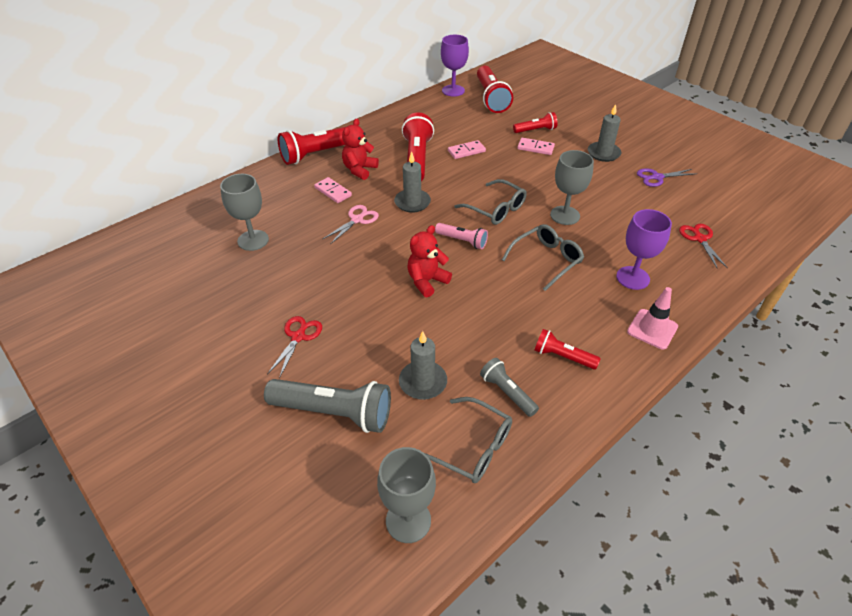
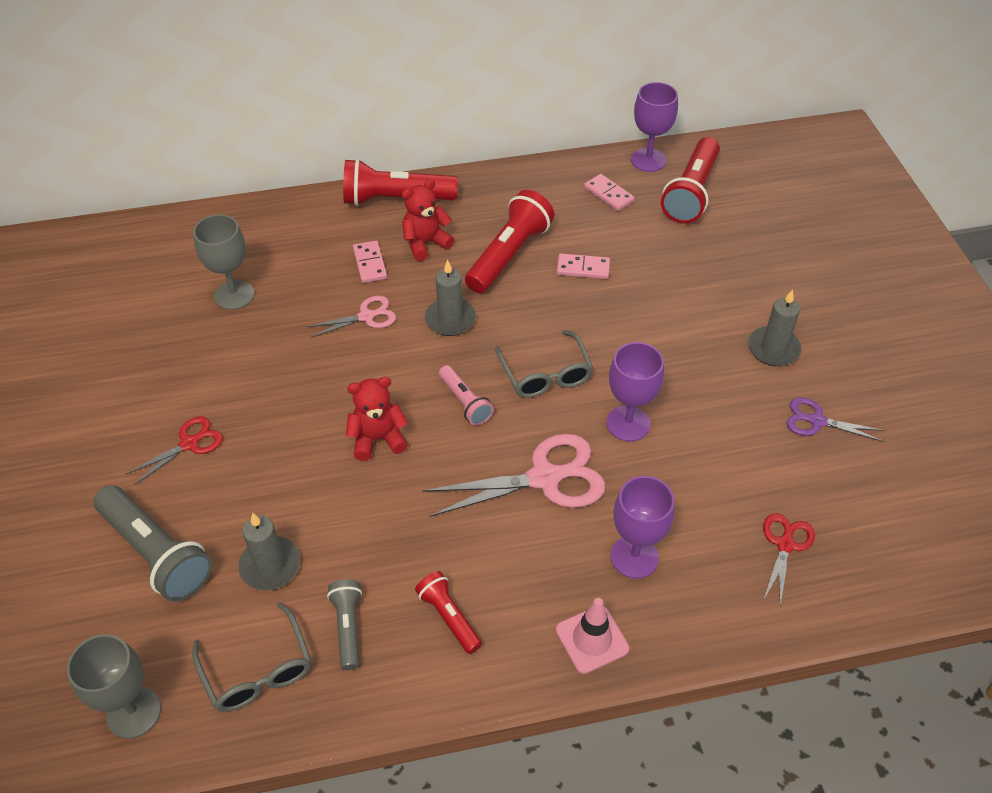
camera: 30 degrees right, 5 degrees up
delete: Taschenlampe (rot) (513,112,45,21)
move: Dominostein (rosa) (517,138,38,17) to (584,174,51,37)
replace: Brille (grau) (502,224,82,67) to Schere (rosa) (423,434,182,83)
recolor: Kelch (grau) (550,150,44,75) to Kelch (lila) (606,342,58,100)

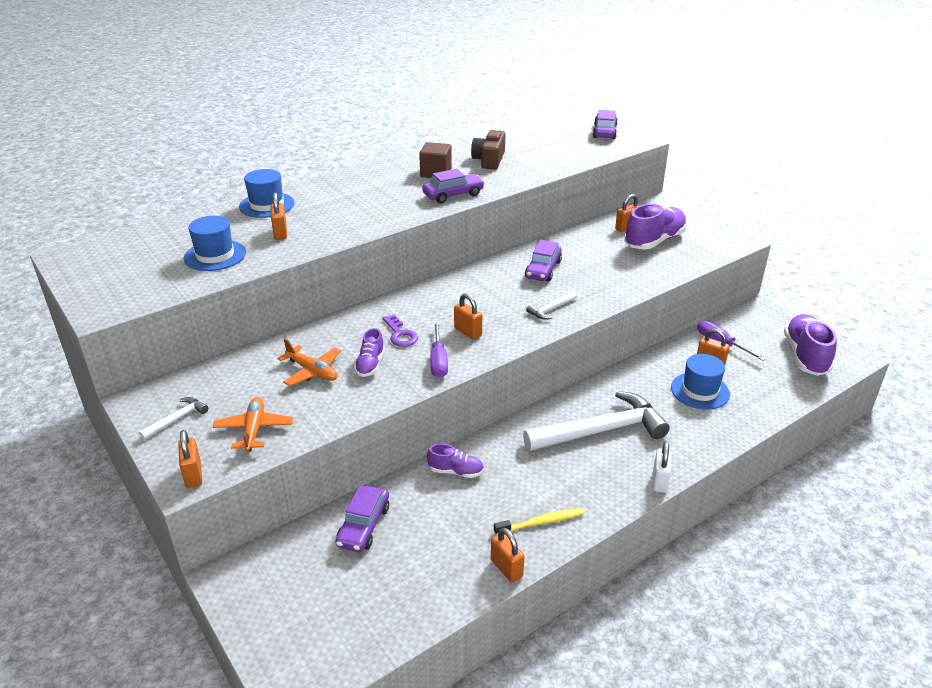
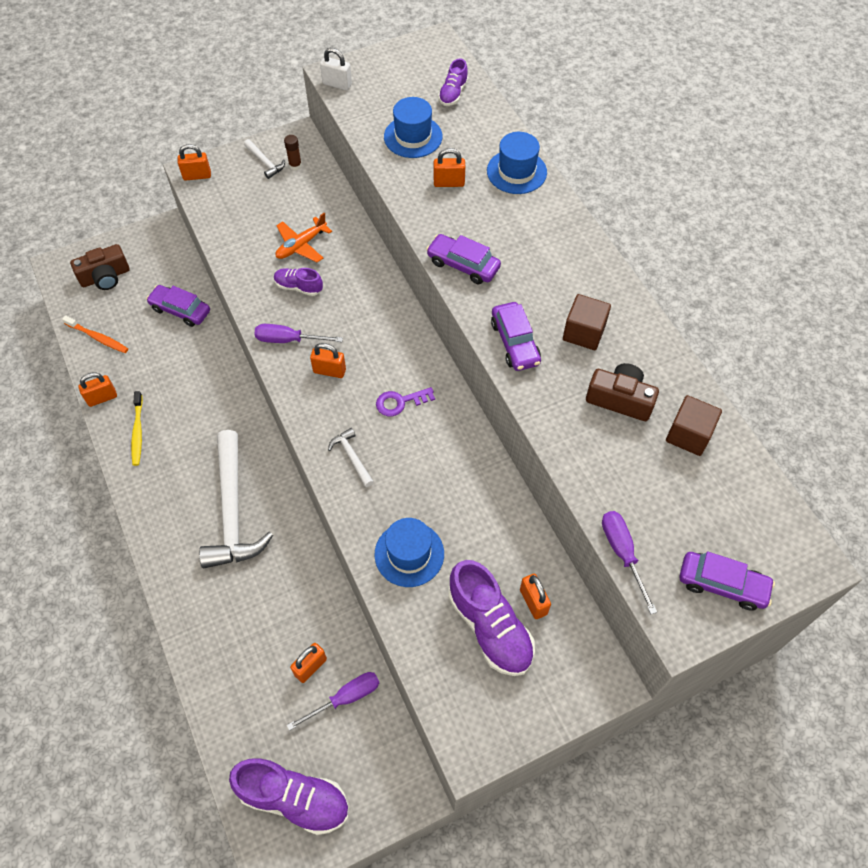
camera: 100 degrees right, 25 degrees up
delete: Flugzeug (orange) (213,397,80,55)
insert: Zahnbürste (orange) (62,315,66,38); Kamera (braun) (70,244,60,46); Klebestift (braun) (284,135,18,35); Schraubenzieher (lila) (602,511,55,103); Kubus (braun) (666,395,56,61)
move: Vorhängeschloss (weiß) (652,442,19,51) to (320,48,32,42); Hut (blau) (671,354,59,56) to (374,518,70,69); Schlüssel (lila) (383,314,35,33) to (376,387,59,29); Auto (lila) (525,240,37,42) to (426,234,75,50); Schuh (lila) (427,444,57,34) to (438,58,30,48)
rotate: Vorhängeschloss (orange) (454,293,28,47) = (310,343,36,35) 45 degrees clockwise

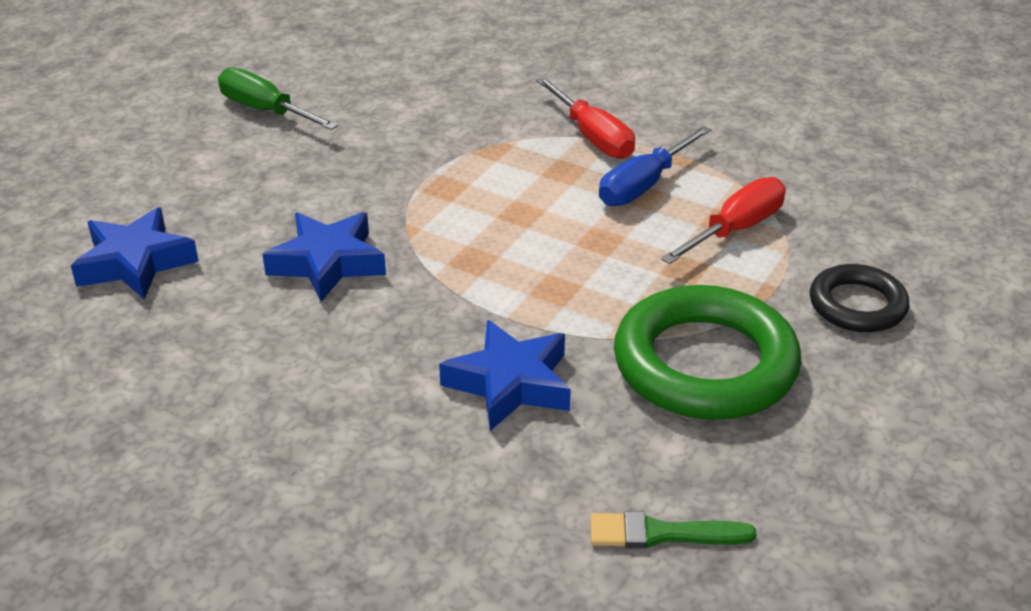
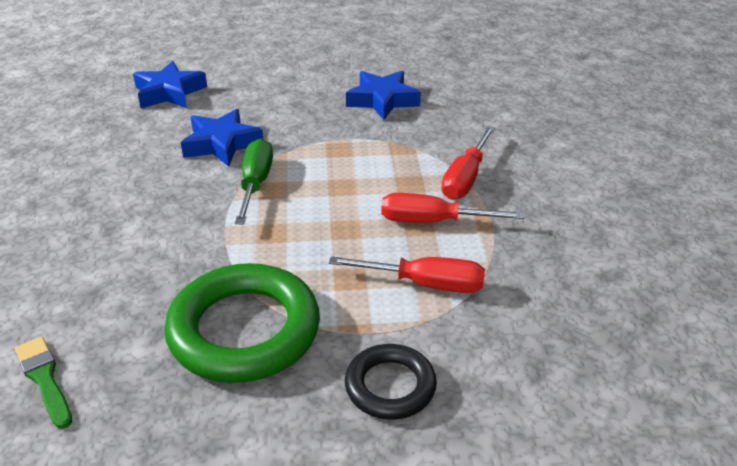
camera: 55 degrees right, 0 degrees up
move: Schraubenzieher (grün) (218,67,121,63) to (235,138,38,86); Stern (blau) (439,320,132,111) to (346,71,75,49)
recolor: Schraubenzieher (blau) (599,126,112,80) to Schraubenzieher (rot) (381,193,144,30)

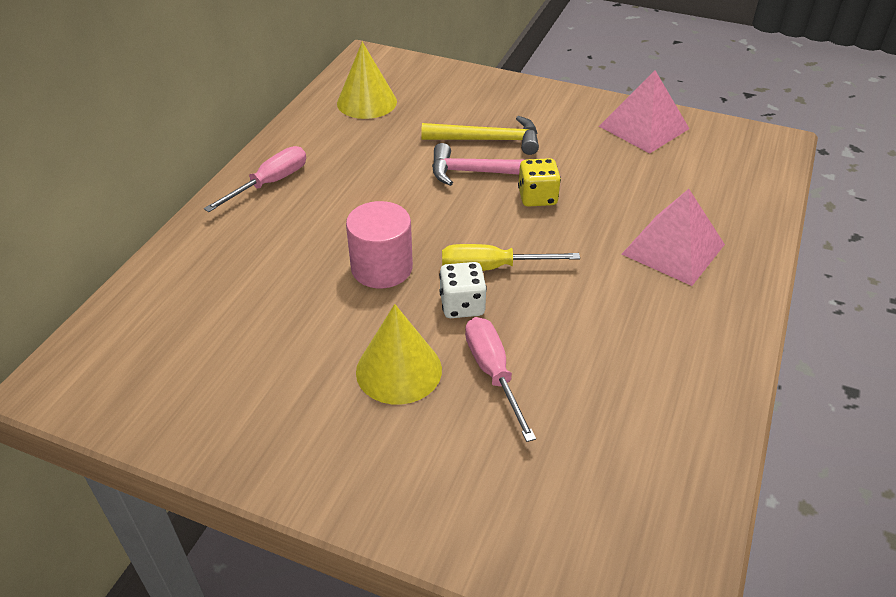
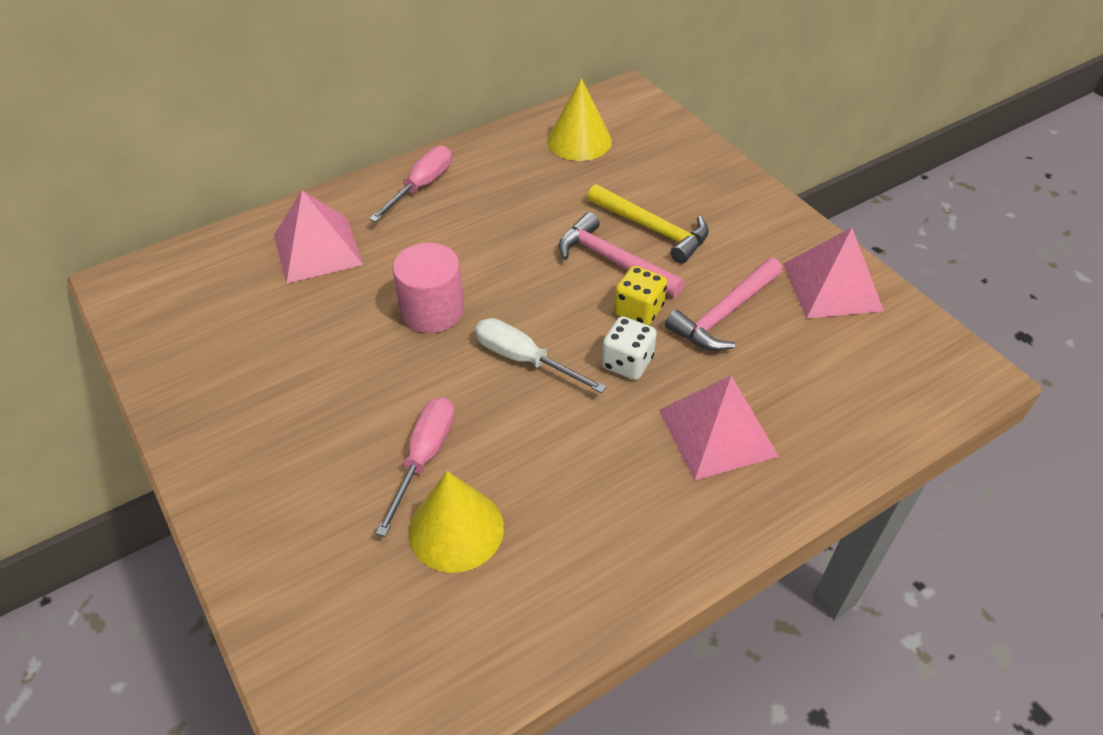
camera: 35 degrees right, 5 degrees up
insert: Pyramide (rosa) (274,190,89,94); Hammer (rosa) (665,258,117,93)
move: Kegel (gelb) (356,304,86,101) to (408,471,96,102); Spielwürfel (weiß) (439,262,48,56) to (601,316,56,64)
recolor: Schraubenzieher (gelb) (442,244,138,27) to Schraubenzieher (weiß) (475,318,131,75)
rotate: Schraubenzieher (rosa) (204,146,102,66) = (369,146,83,76) 45 degrees counterclockwise

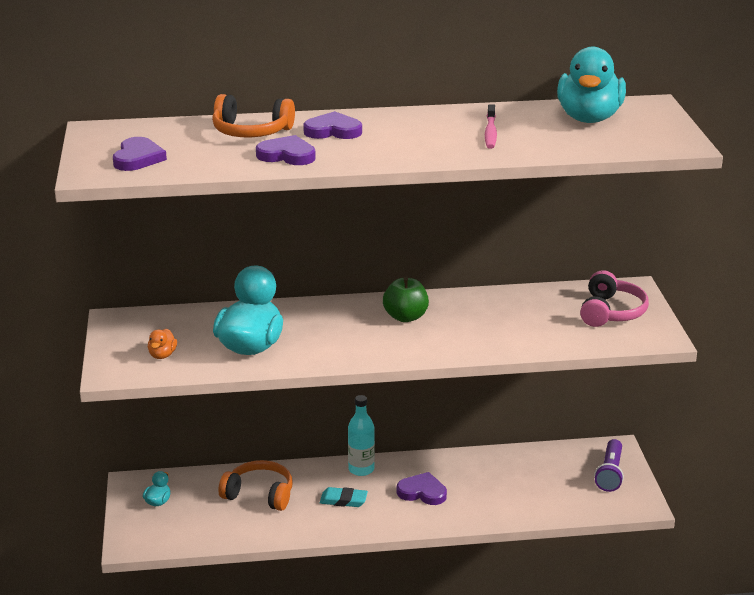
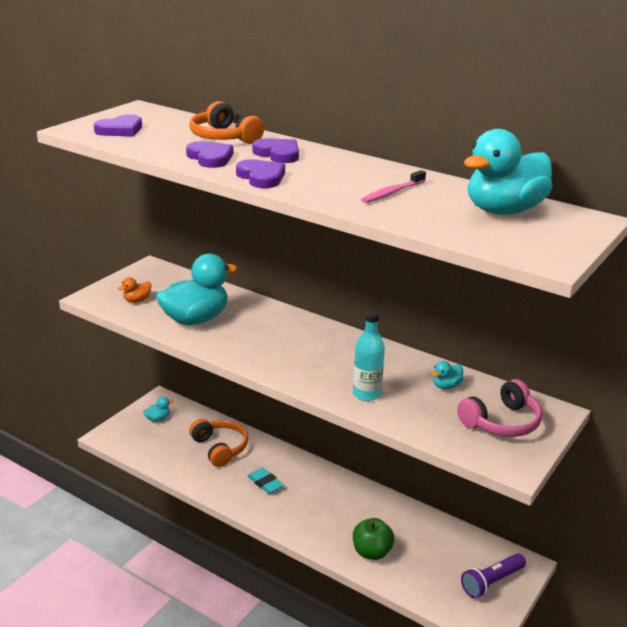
camera: 40 degrees right, 0 degrees up
insert: Ente (türkis) (432,361,31,28)
move: Herz (lila) (397,472,50,33) to (236,159,49,29); Flasche (türkis) (348,395,27,81) to (353,310,32,91); Apfel (grün) (383,277,46,45) to (353,518,42,42)

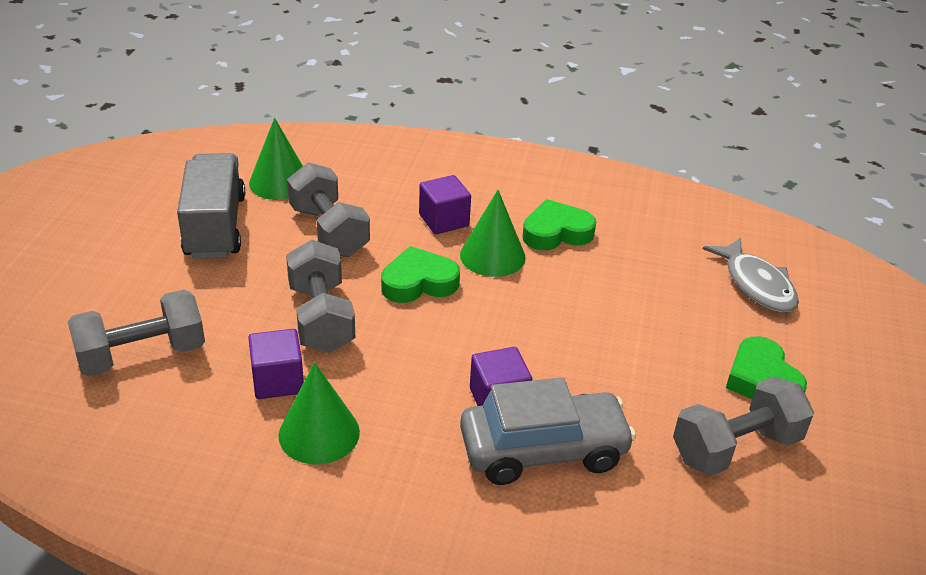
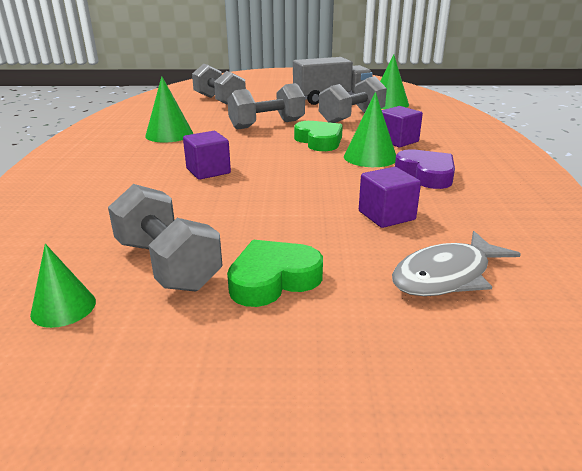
camera: 80 degrees right, 10 degrees down
delete: Auto (grau) (460,377,176,108)
insert: Kegel (grün) (30,244,66,84)
move: Kubus (lila) (248,329,56,70) to (359,167,62,61)
recolor: Herz (grün) (522,199,74,51) to Herz (lila) (395,149,60,40)

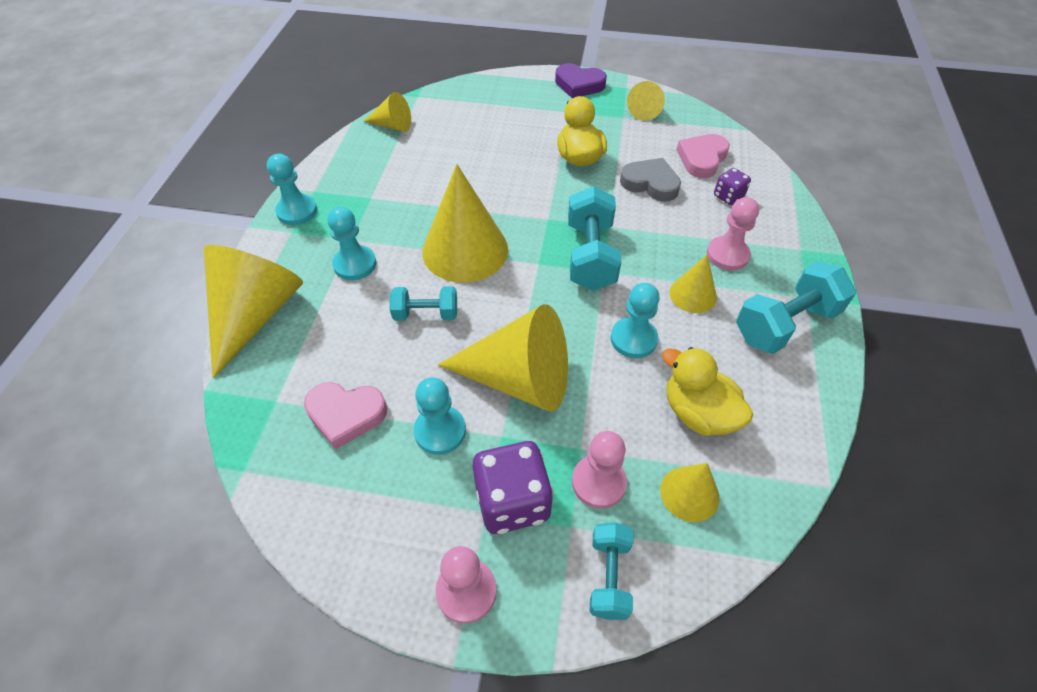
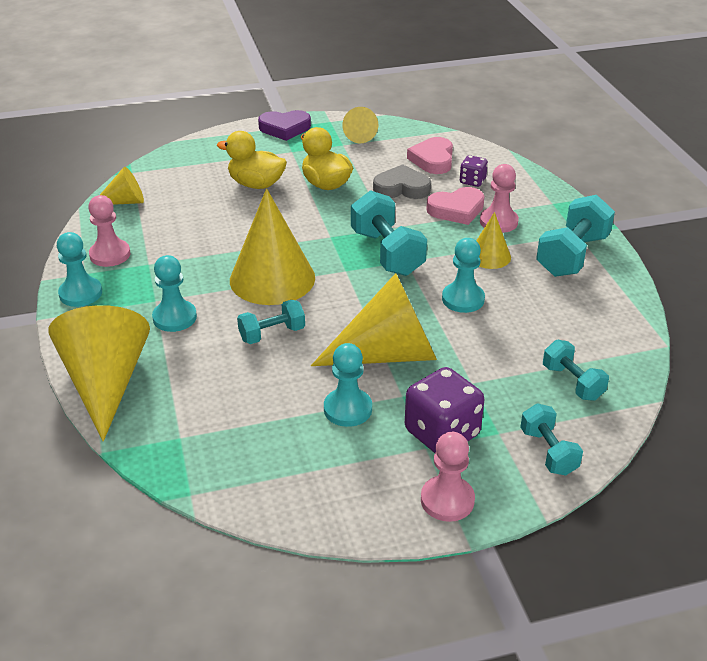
camera: 25 degrees left, 15 degrees down
move: Bauer (rosa) (572,431,55,78) to (88,195,42,72); Ente (gelb) (662,347,91,89) to (217,131,70,58); Herz (rosa) (304,382,83,67) to (426,187,58,38)
replace: Kegel (gelb) (660,463,59,59) to Hantel (türkis) (543,340,66,61)

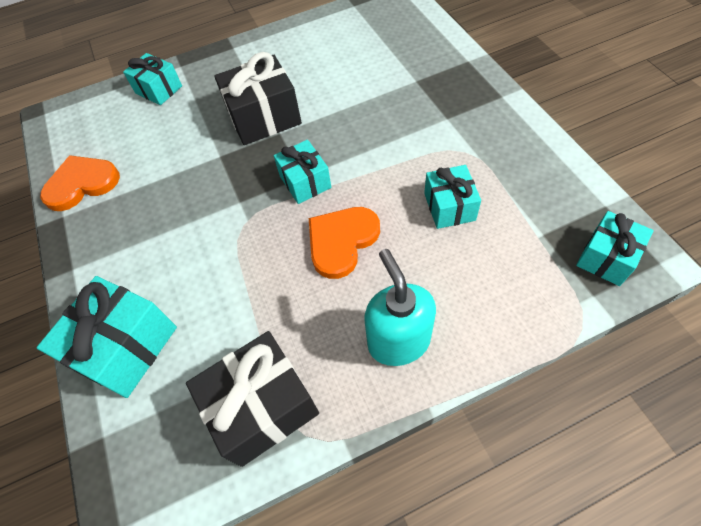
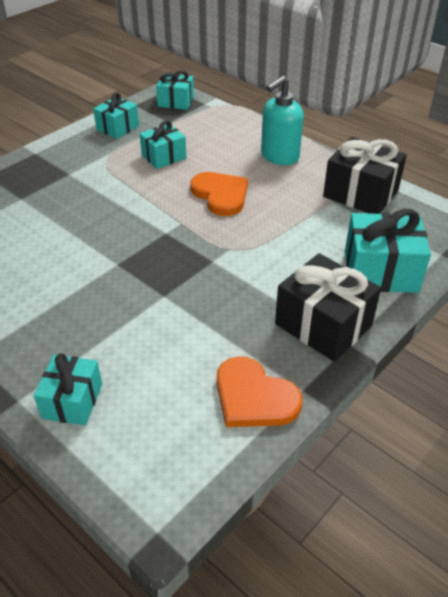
camera: 120 degrees left, 15 degrees down
move: Geschenk (türkis) (274,140,57,64) to (93,93,46,46); Geschenk (schwarz) (214,52,88,93) to (275,253,106,109)
rotate: Herz (orange) (309,207,71,72) = (190,172,58,44) 135 degrees counterclockwise

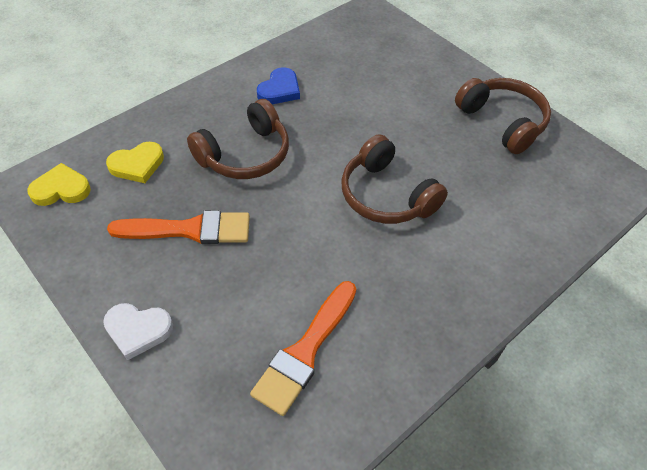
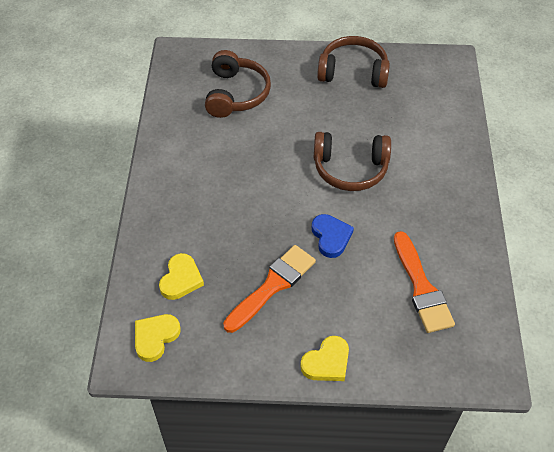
camera: 45 degrees left, 0 degrees up
move: Kopfhörer (braun) (187,99,102,80) to (205,50,66,68); Herz (blau) (257,67,43,37) to (312,214,42,44)
recolor: Herz (weiß) (103,303,70,57) to Herz (gelb) (300,336,49,45)

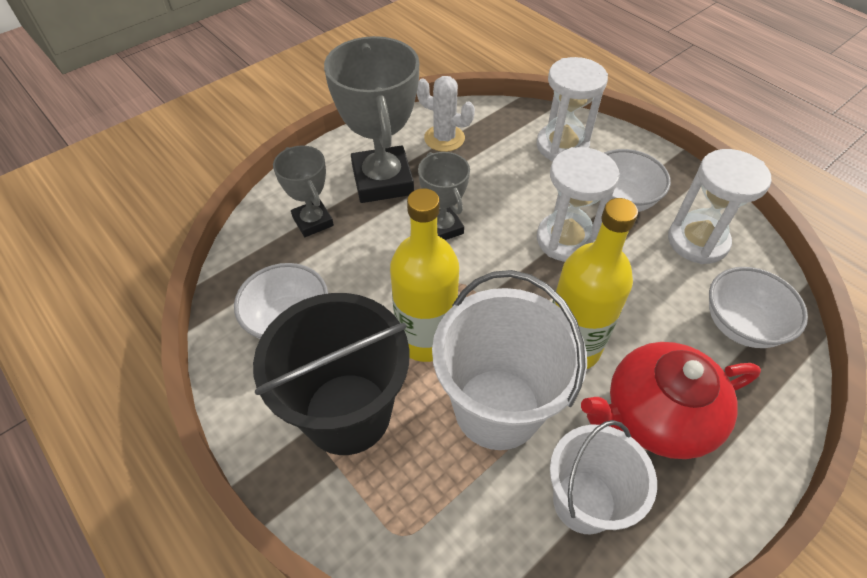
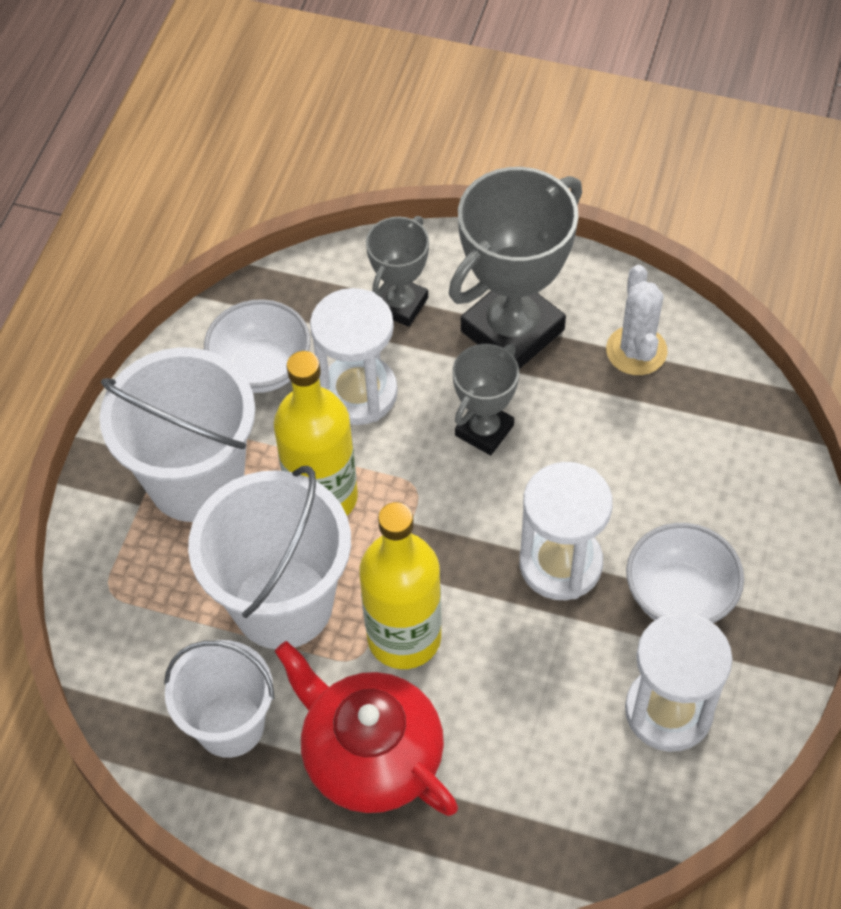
camera: 60 degrees right, 5 degrees up
delete: Schüssel (weiß) (709,267,99,81)
move: Sanduhr (weiß) (537,57,71,104) to (310,288,88,137)
recolor: Eimer (schwarz) (253,293,157,162) to Eimer (weiß) (100,348,155,174)

